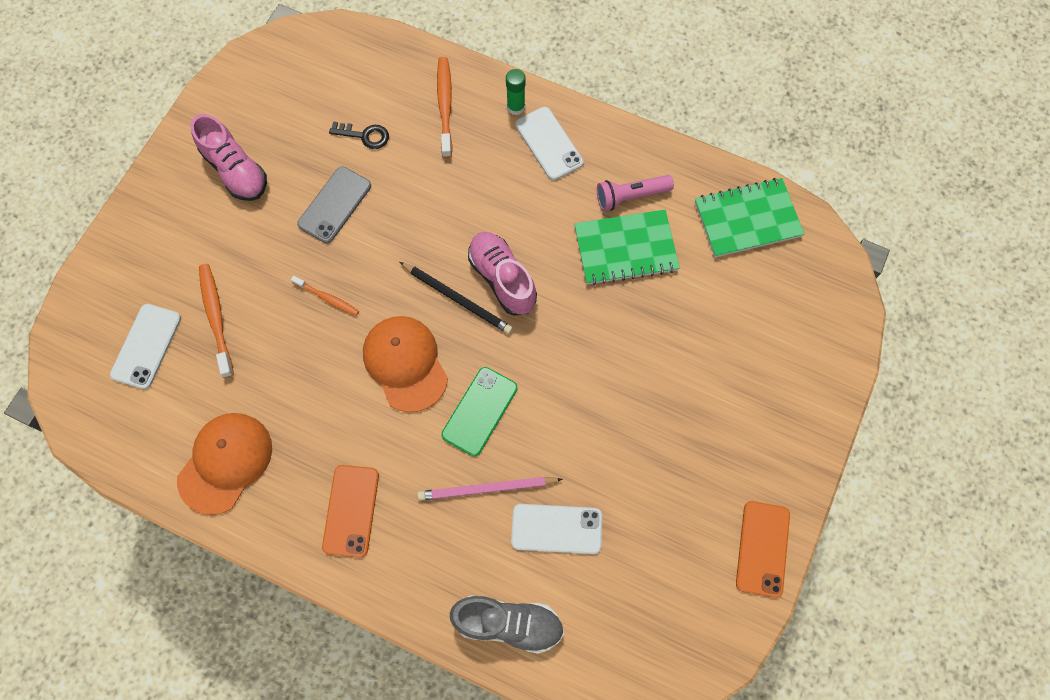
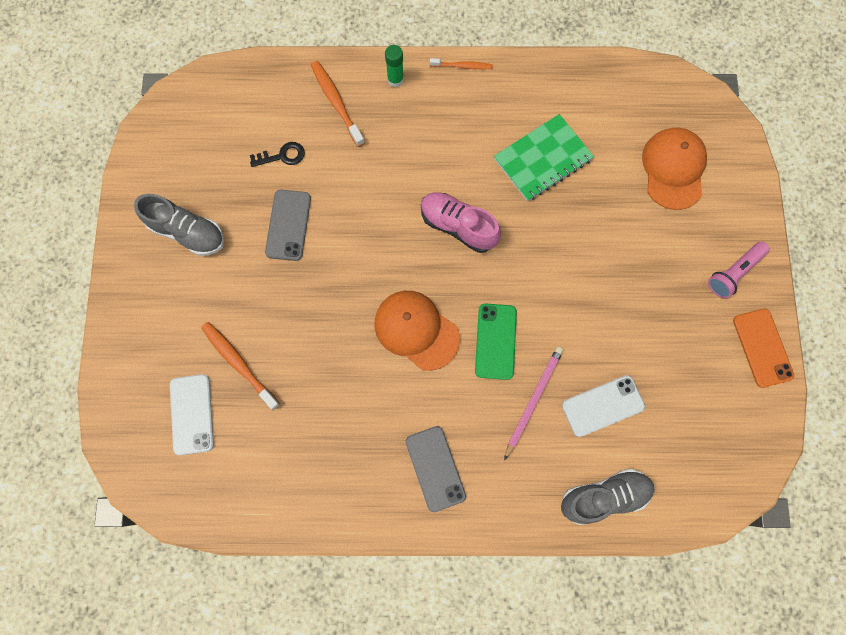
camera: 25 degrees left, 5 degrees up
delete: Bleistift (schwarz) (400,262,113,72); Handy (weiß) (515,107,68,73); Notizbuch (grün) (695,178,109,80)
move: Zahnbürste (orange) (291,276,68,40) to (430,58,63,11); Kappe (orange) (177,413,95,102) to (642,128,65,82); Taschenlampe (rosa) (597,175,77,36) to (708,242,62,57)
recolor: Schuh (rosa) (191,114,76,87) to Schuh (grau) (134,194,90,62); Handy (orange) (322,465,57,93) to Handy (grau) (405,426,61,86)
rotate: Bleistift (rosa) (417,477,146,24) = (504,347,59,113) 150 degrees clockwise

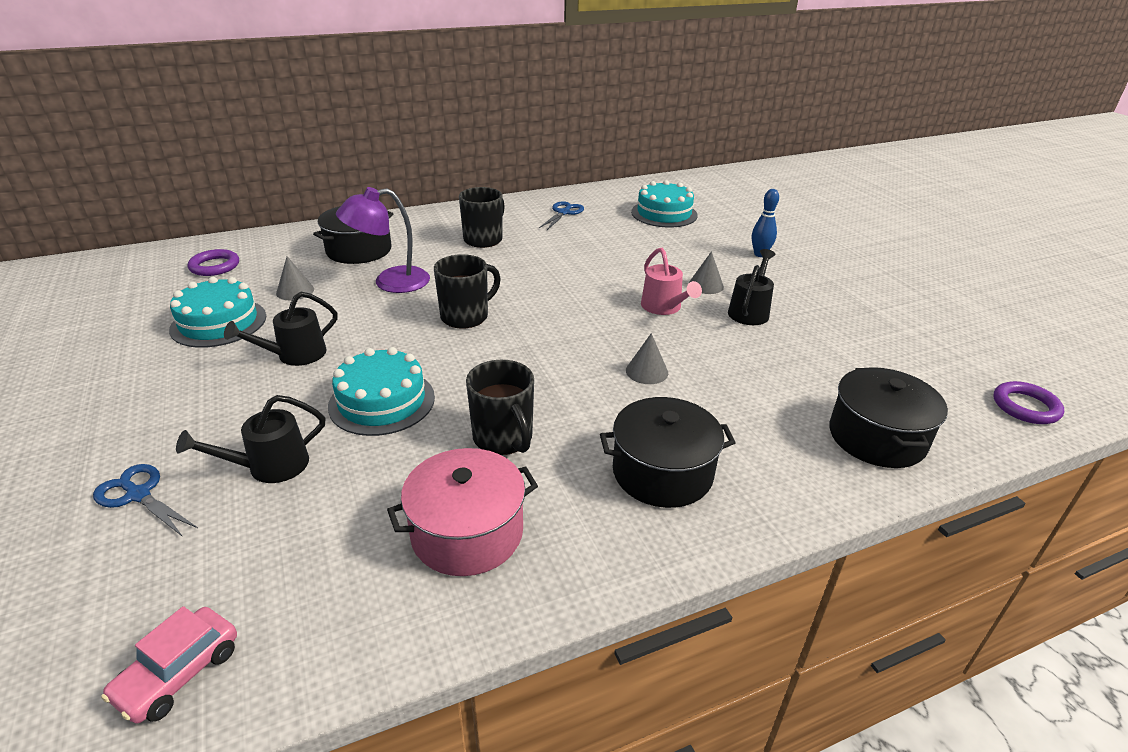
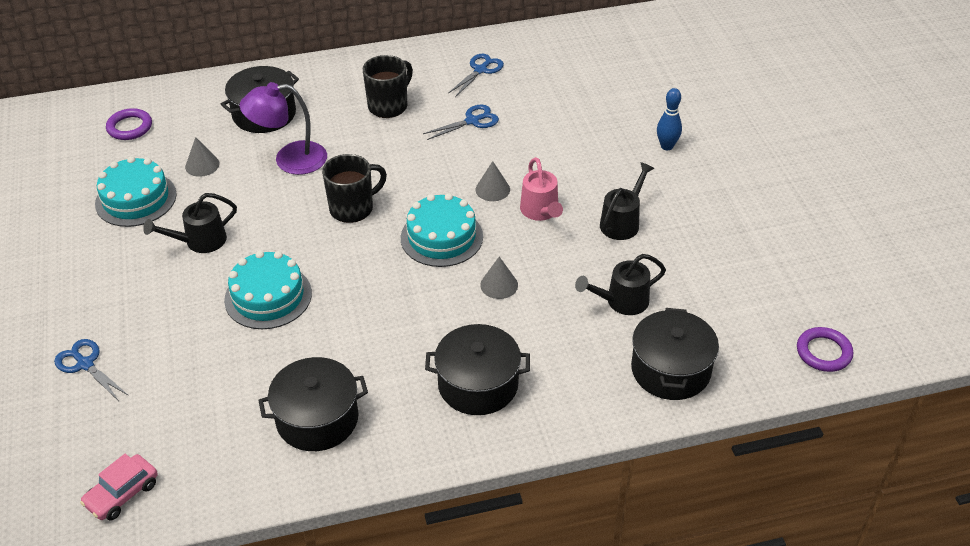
camera: 10 degrees right, 10 degrees up
delete: Tasse (schwarz) (466,360,68,95)
insert: Schere (blau) (423,105,76,35)
move: Kuchen (türkis) (631,180,67,47) to (401,193,82,74); Kegel (grau) (688,251,36,43) to (475,161,35,40); Gießkanne (schwarz) (176,395,149,88) to (575,254,91,61)
recolor: Kochtopf (rosa) (387,448,151,128) to Kochtopf (schwarz) (258,357,110,94)

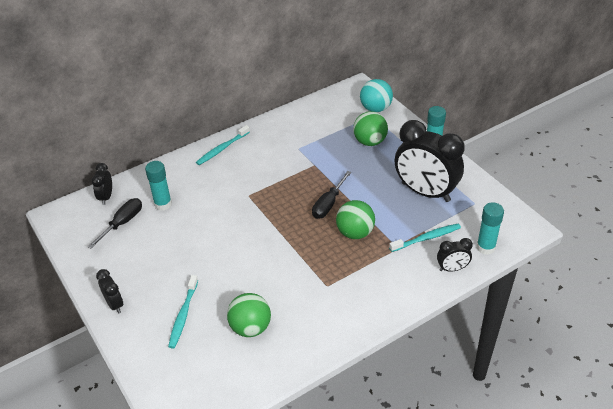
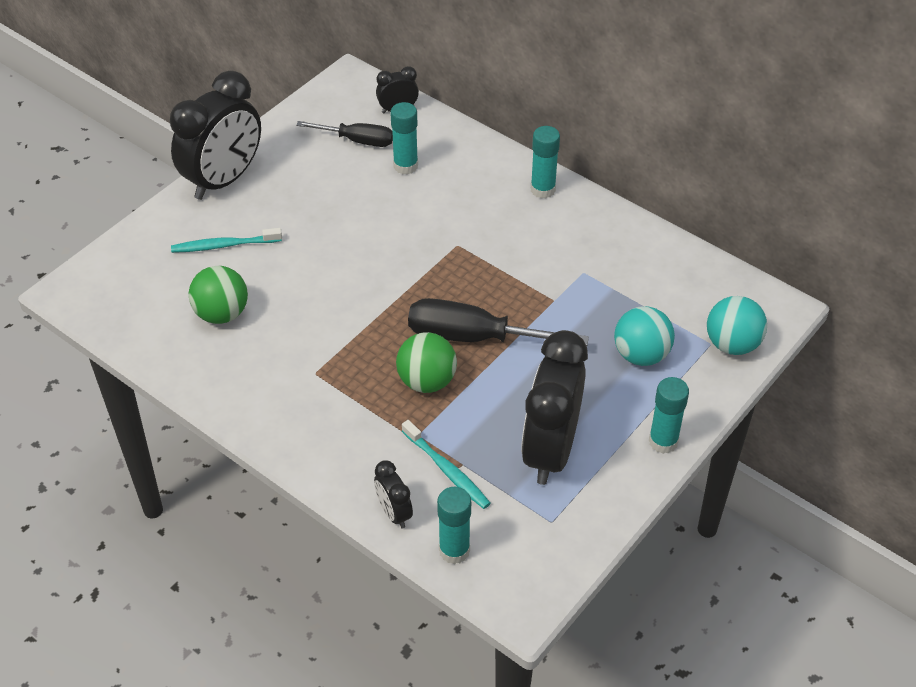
camera: 70 degrees right, 5 degrees up
replace: Zahnbürste (türkis) (196,125,54,40) to Klebestift (türkis) (531,126,29,73)
recolor: Ball (grün) (353,111,35,35) to Ball (türkis) (614,306,61,60)
resize: Wecker (schwarz) (96,269,27,44) = (170,70,91,130) x2.19; Schraubenzieher (schwarz) (312,171,39,48) = (408,298,181,48) x1.60

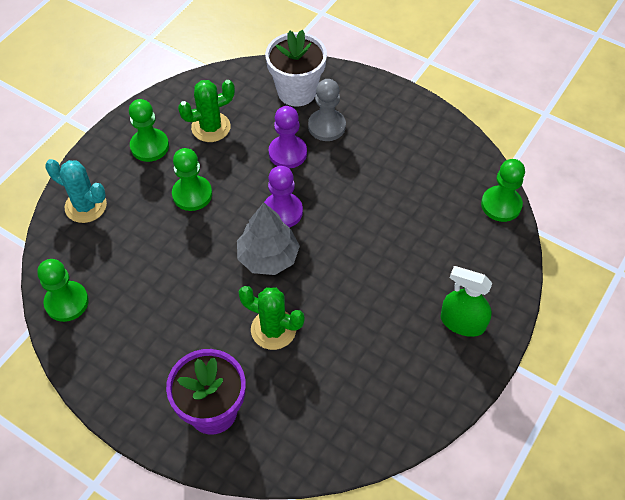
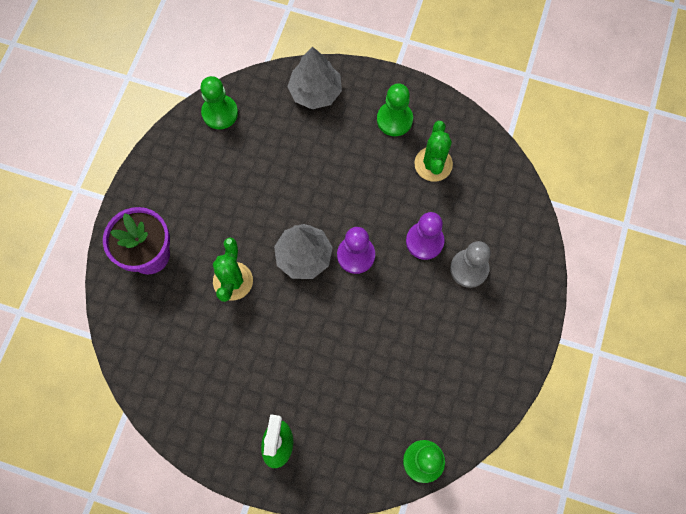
camera: 75 degrees right, 15 degrees up
delete: Bauer (grün) (172,148,40,63); Blumentopf (weiß) (265,30,62,77)
replace: Kaktus (türkis) (45,159,62,64) to Baum (grau) (287,47,55,62)
rotate: Kaktus (grün) (178,80,57,62) = (414,121,39,61) 45 degrees clockwise

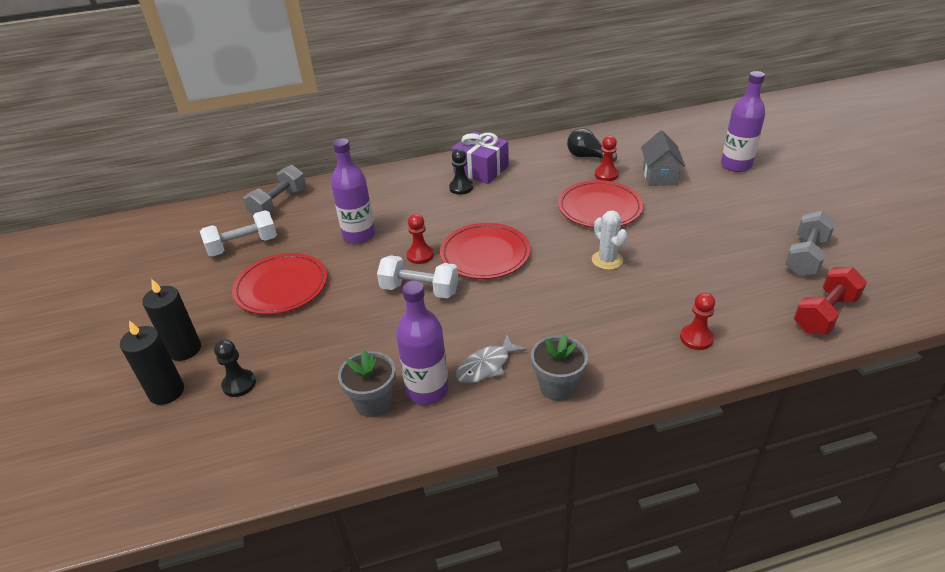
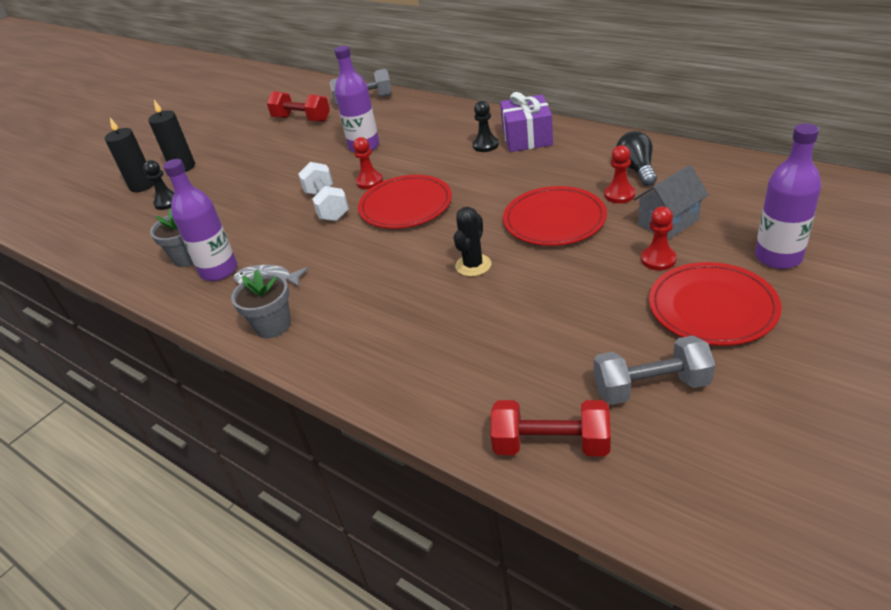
camera: 55 degrees right, 0 degrees up
move: Bauer (rot) (680,293,35,57) to (641,207,36,63); Teller (rot) (232,253,95,62) to (649,262,133,84)
recolor: Hantel (weiß) (200,210,77,46) to Hantel (rot) (267,91,63,31); Kaktus (weiß) (592,211,36,59) to Kaktus (schwarz) (454,207,37,70)

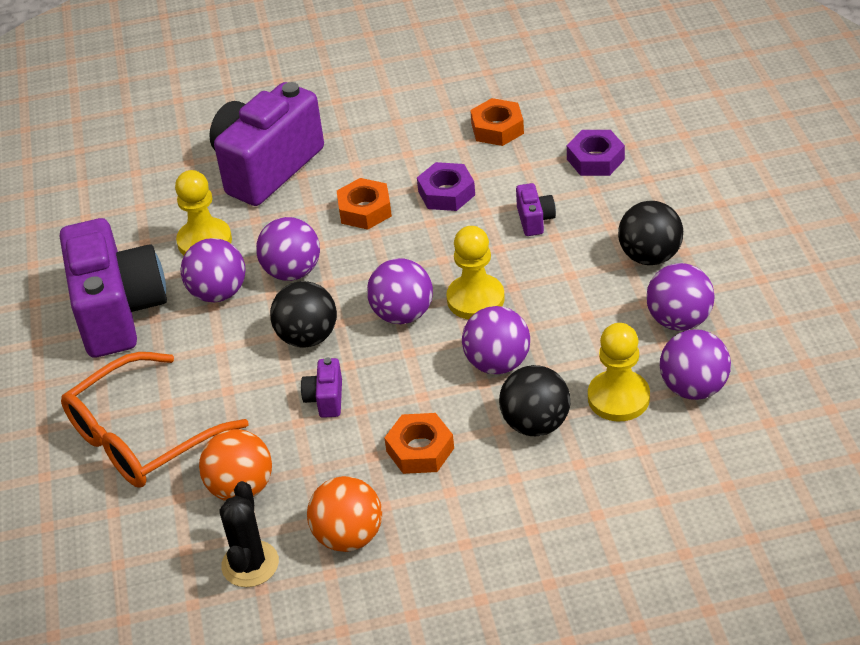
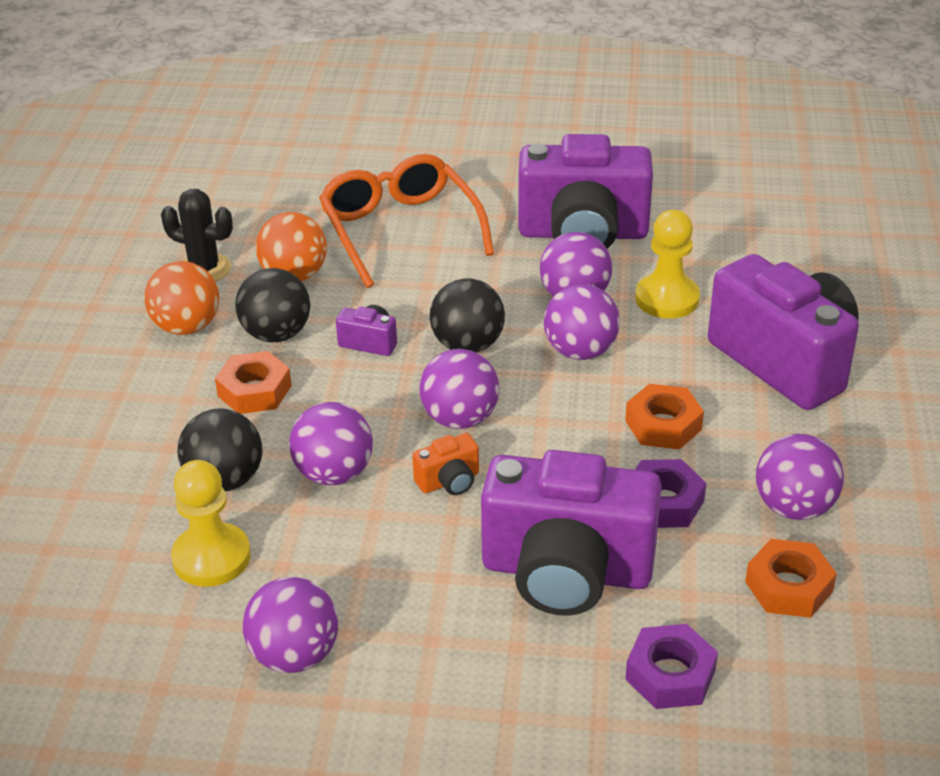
camera: 105 degrees right, 5 degrees down
move: Ball (schwarz) (618,201,65,64) to (235,268,75,74); Ball (lila) (660,329,71,71) to (756,434,88,86)
replace: Bauer (gelb) (446,226,59,93) to Kamera (orange) (412,433,67,62)
resize: Kamera (lila) (516,183,40,53) = (481,450,181,166) x2.49

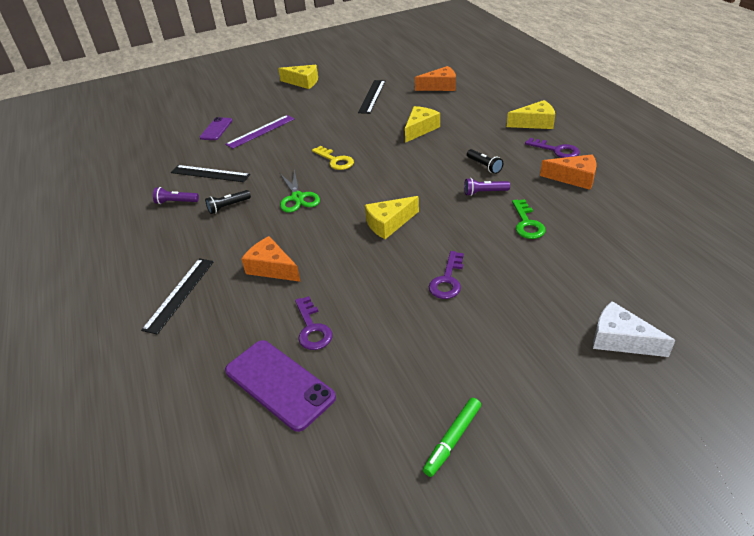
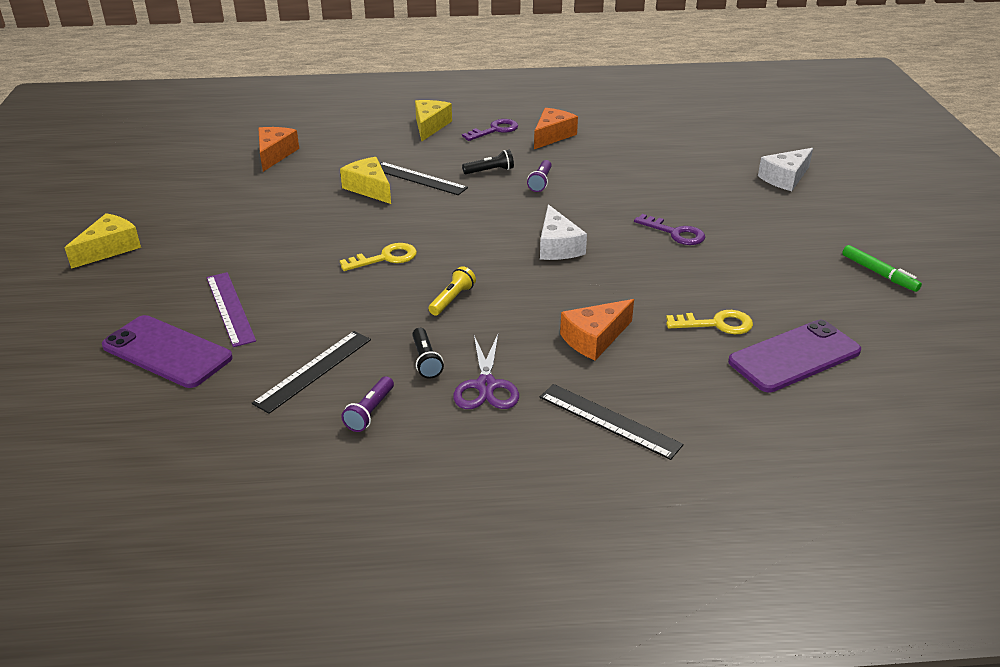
camera: 75 degrees left, 5 degrees down
delete: Schlüssel (grün) (512,199,34,40)
insert: Schere (lila) (453,334,66,75)
move: Lineal (schwarz) (358,80,27,34) to (380,162,88,33)
replace: Schere (grün) (280,170,40,43) to Taschenlampe (gelb) (428,266,48,50)
recolor: Käse (gelb) (365,196,54,43) to Käse (weiß) (540,204,47,56); Schlüssel (lila) (295,296,37,54) to Schlüssel (gelb) (666,310,87,24)
resize: Handy (lila) (200,117,33,23) = (102,315,131,73) x1.67

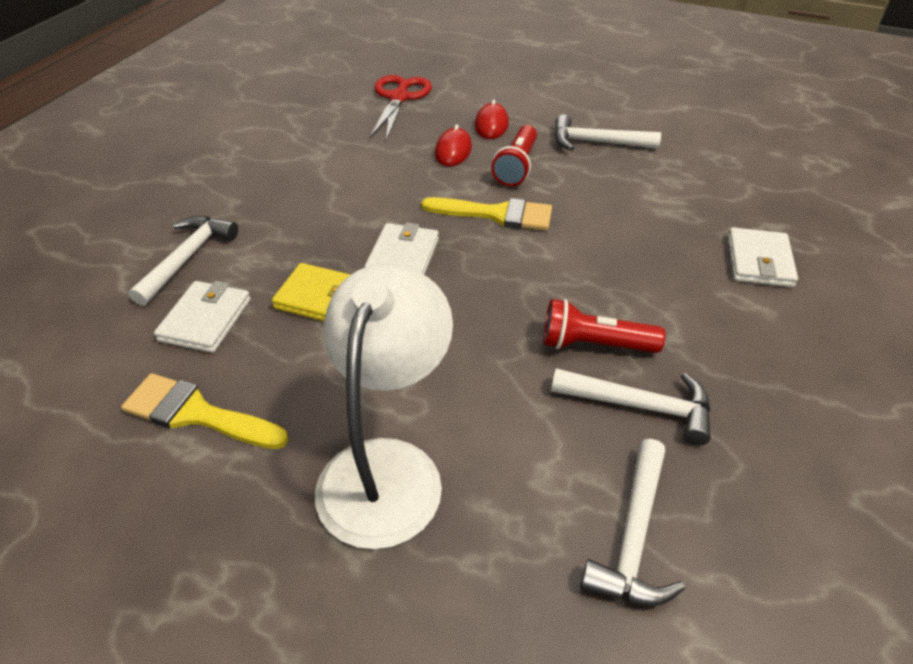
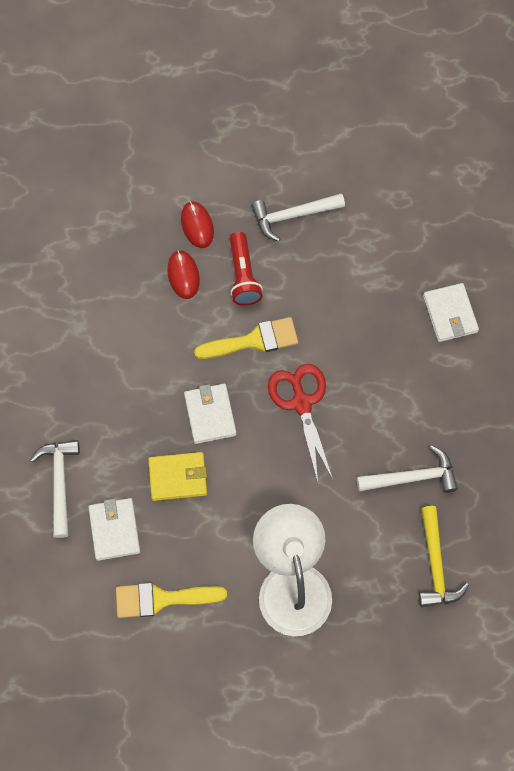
camera: 25 degrees left, 25 degrees up
delete: Taschenlampe (rot) (543,299,122,54)
move: Schere (rot) (370,75,62,66) to (268,364,65,118)
recolor: Hammer (weiß) (580,439,105,167) to Hammer (gelb) (419,506,50,101)

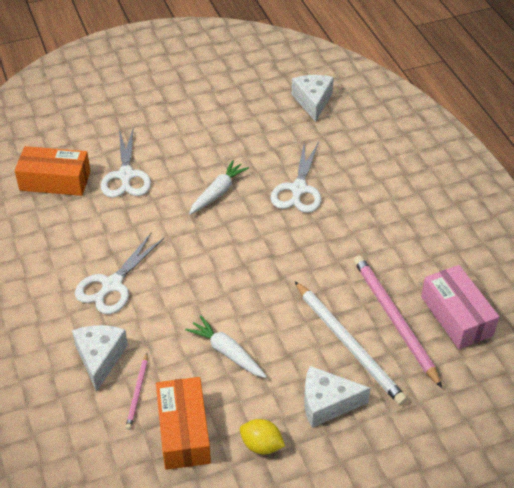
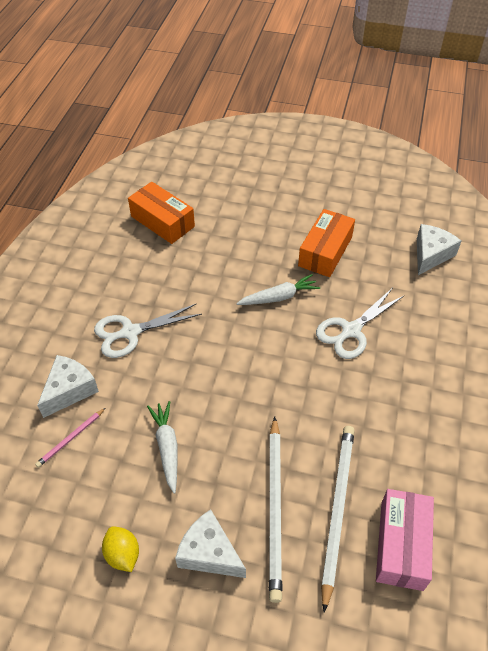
camera: 35 degrees right, 5 degrees up
delete: Schere (weiß) (101,127,50,71)
move: Schachtel (orange) (156,377,55,93) to (298,209,57,68)
recolor: Bleistift (rosa) (354,256,88,132) to Bleistift (weiß) (321,426,34,187)

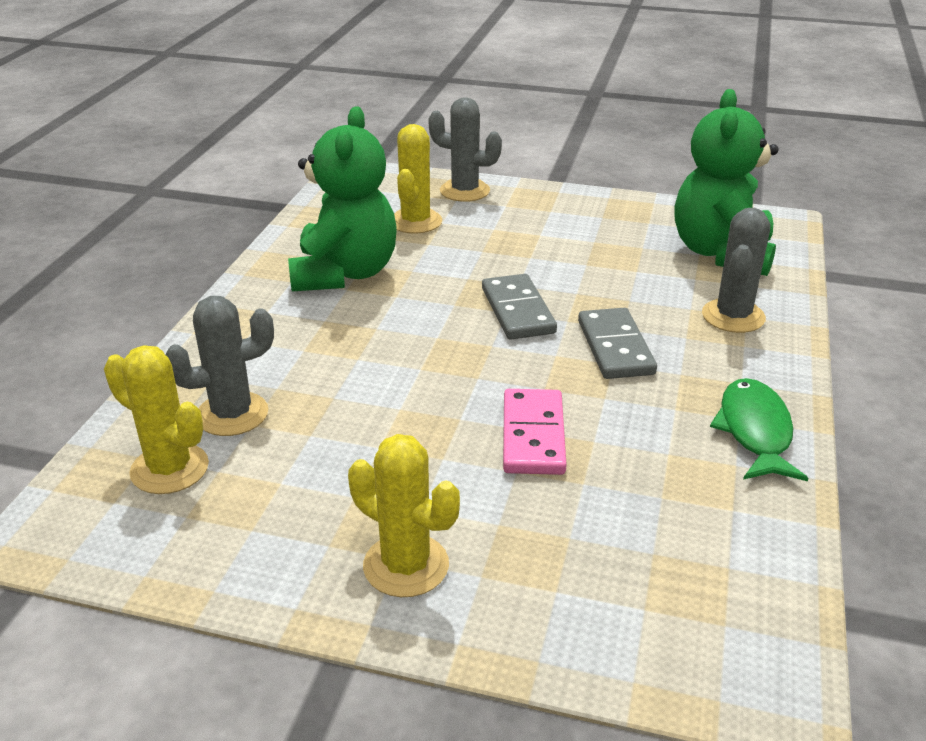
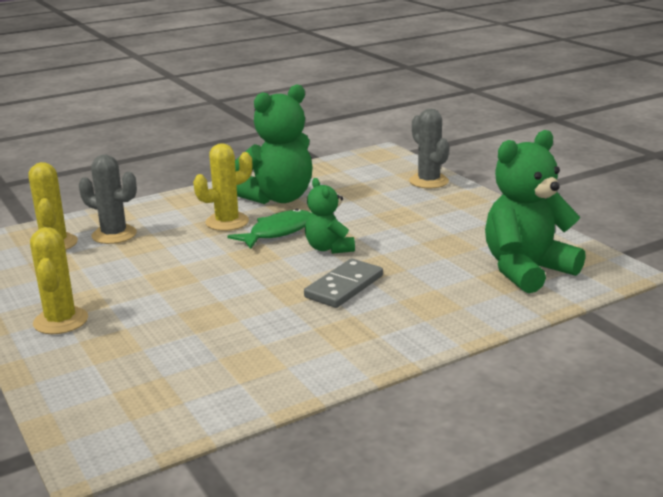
camera: 45 degrees right, 10 degrees down
delete: Dominostein (rosa) (503,389,64,86); Kaktus (grau) (702,208,68,125)
move: Kaktus (gelb) (394,124,48,110) to (193,143,59,88); Fisch (grün) (710,378,98,103) to (227,209,84,40)
replace: Dominostein (grau) (482,274,75,66) to Teddybär (grün) (305,178,50,76)

